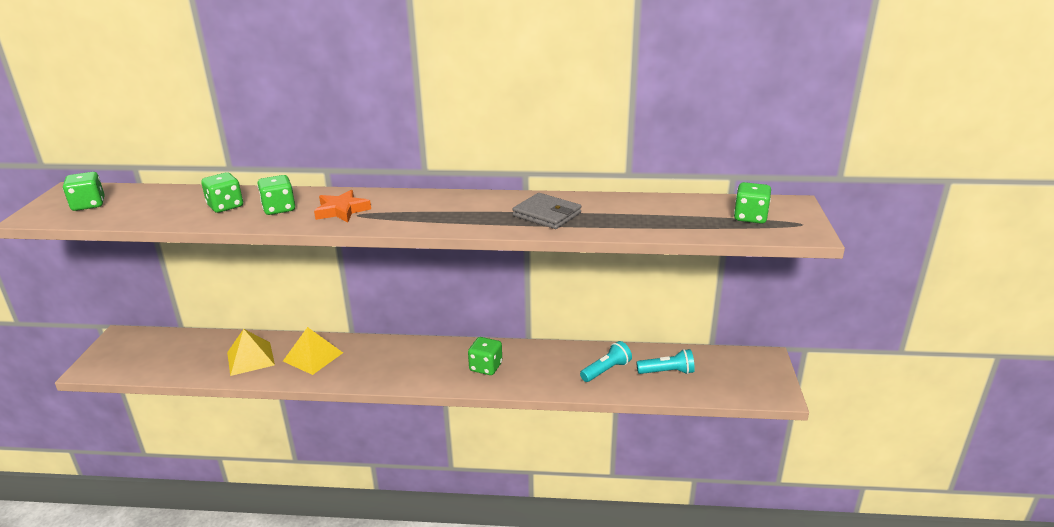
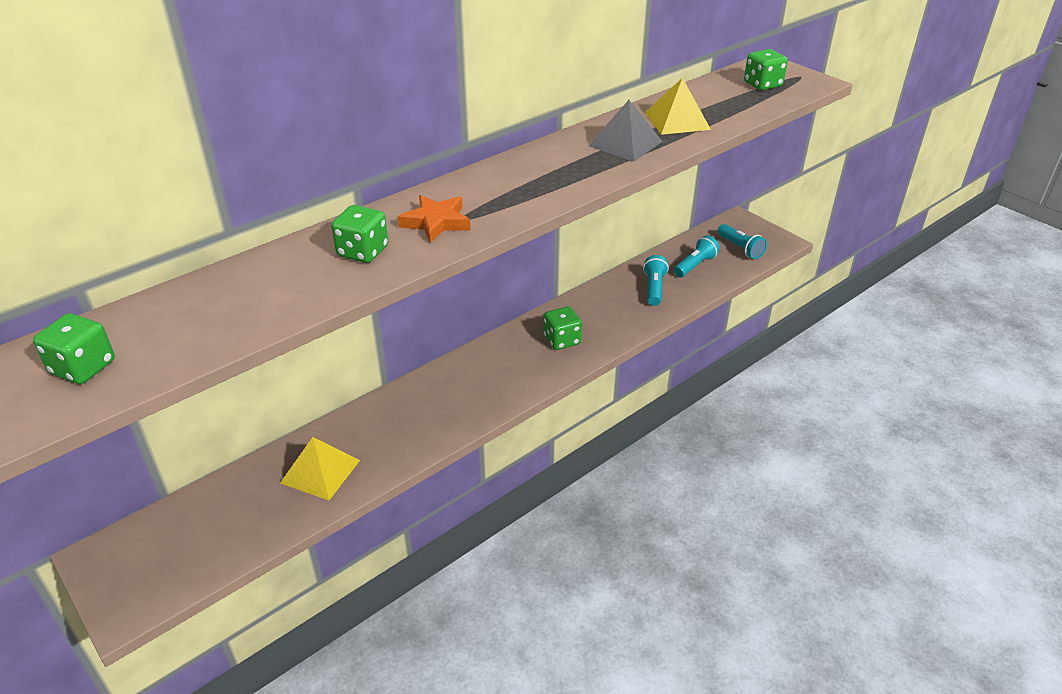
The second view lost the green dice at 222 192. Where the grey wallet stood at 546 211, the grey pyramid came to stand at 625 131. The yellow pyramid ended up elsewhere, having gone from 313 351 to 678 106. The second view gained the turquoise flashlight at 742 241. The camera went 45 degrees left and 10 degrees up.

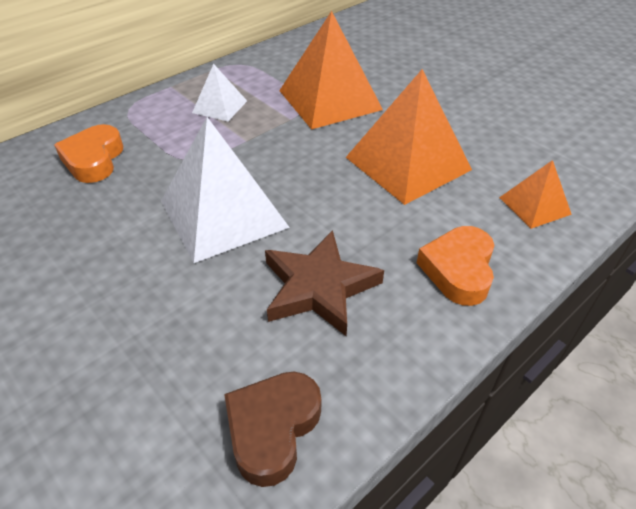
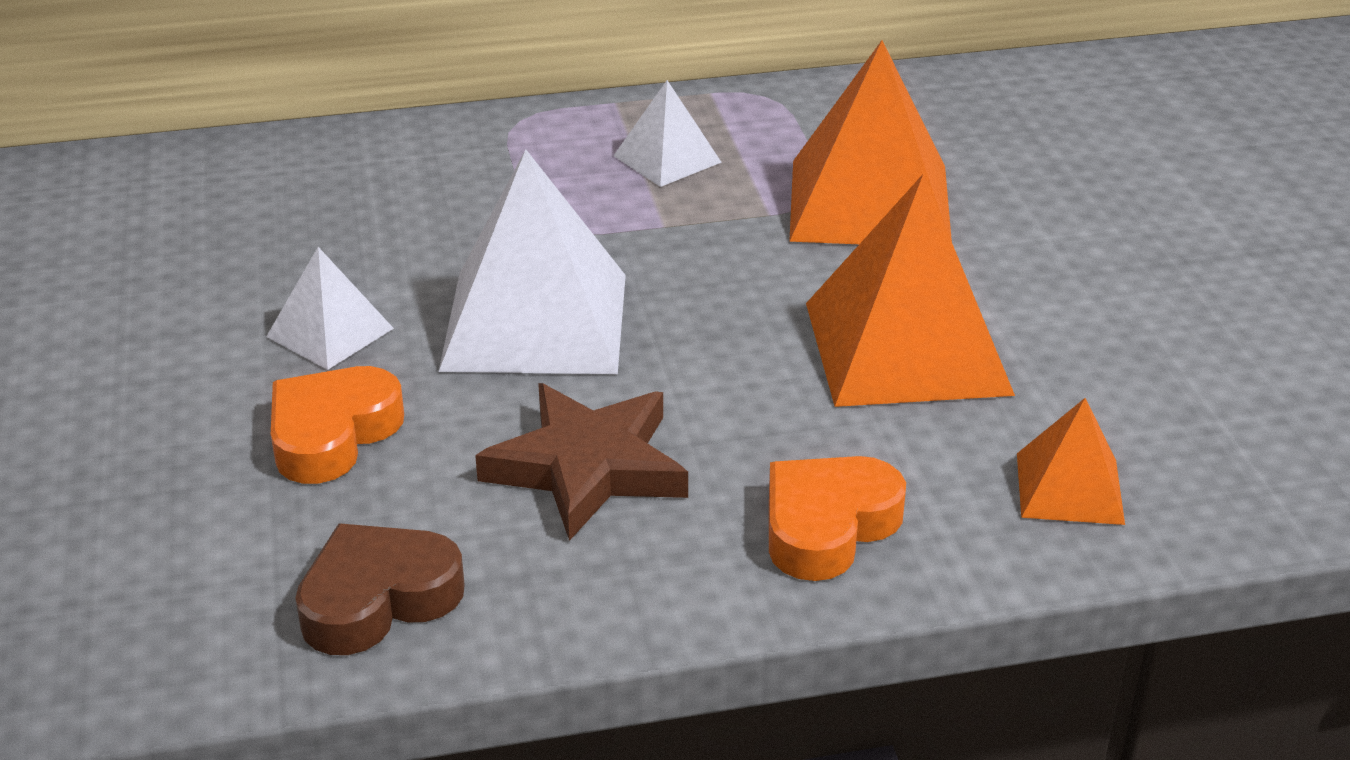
The orange heart ended up elsewhere, having gone from 88 153 to 337 425. The second view gained the white pyramid at 330 308. The camera went 30 degrees right and 10 degrees down.

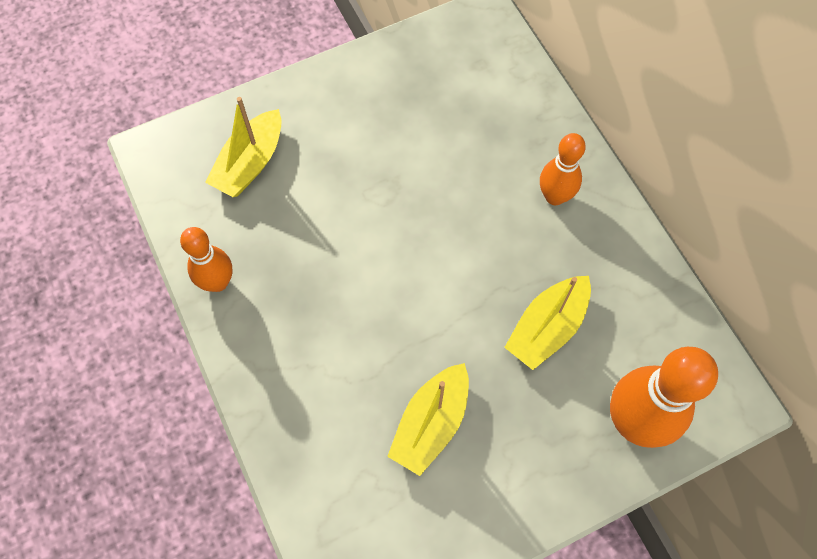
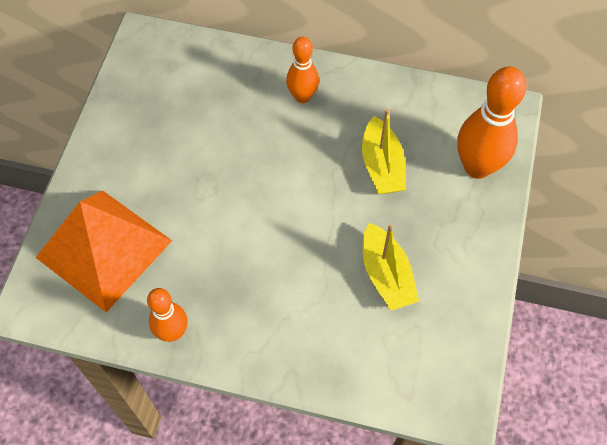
Where the yellow boat stood at 243 147, the orange pyramid came to stand at 103 251. The camera went 50 degrees left and 5 degrees down.

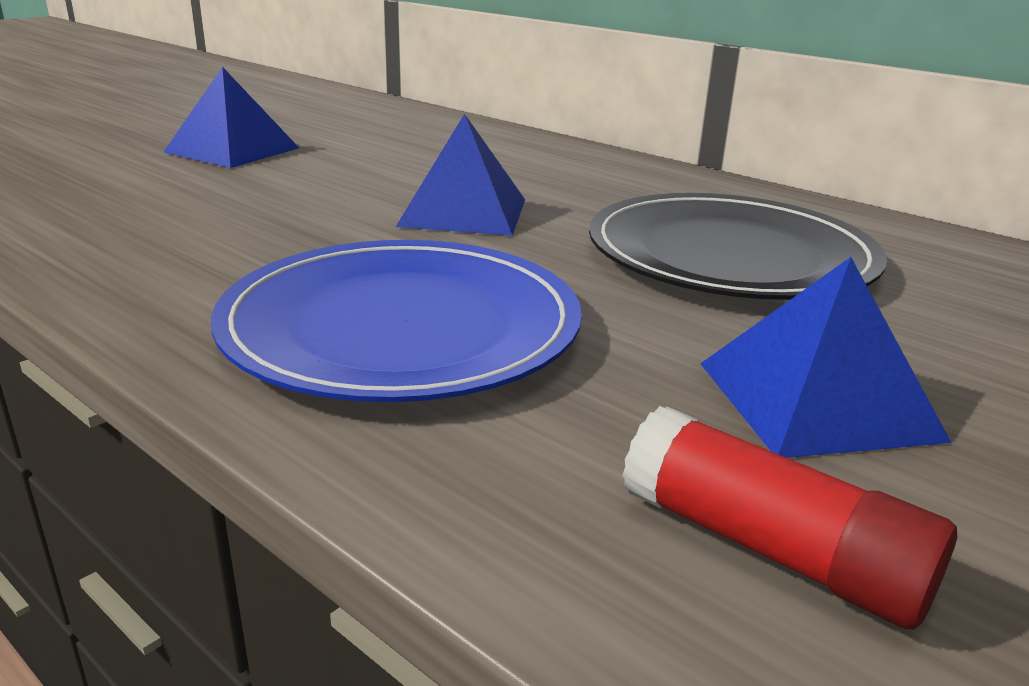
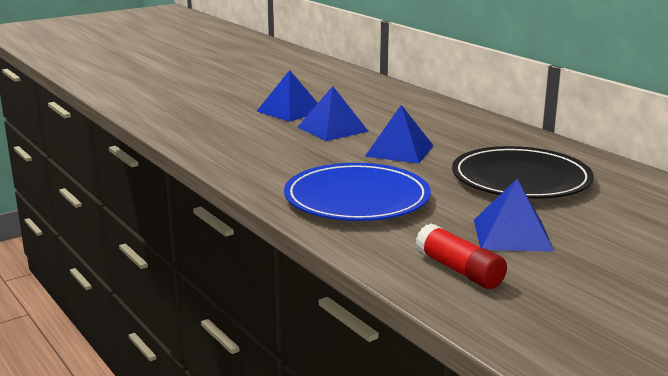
The second view gained the blue pyramid at 333 113. The camera went 15 degrees right and 5 degrees down.

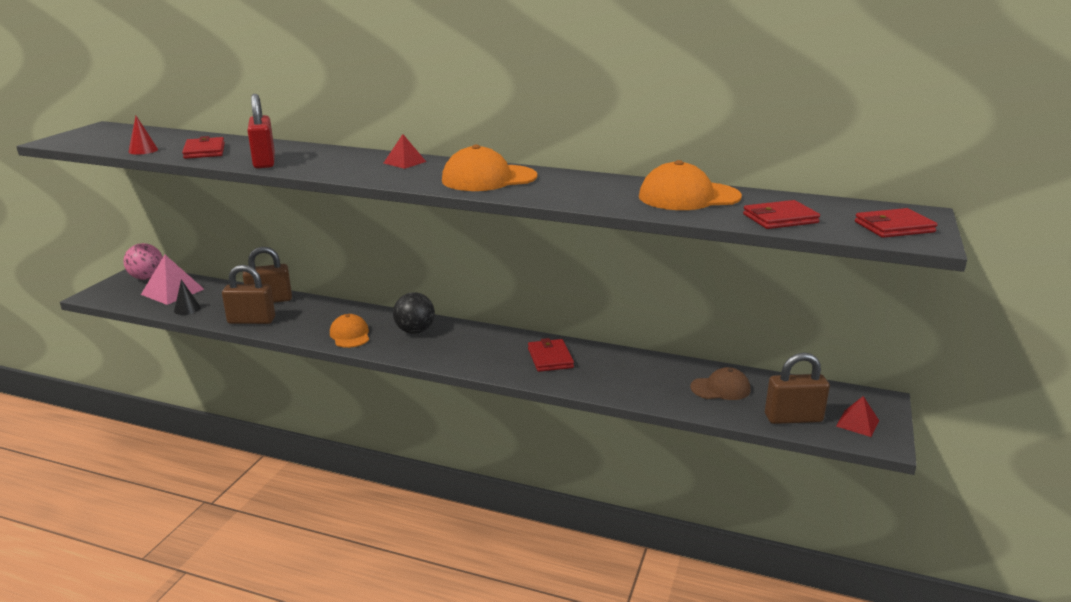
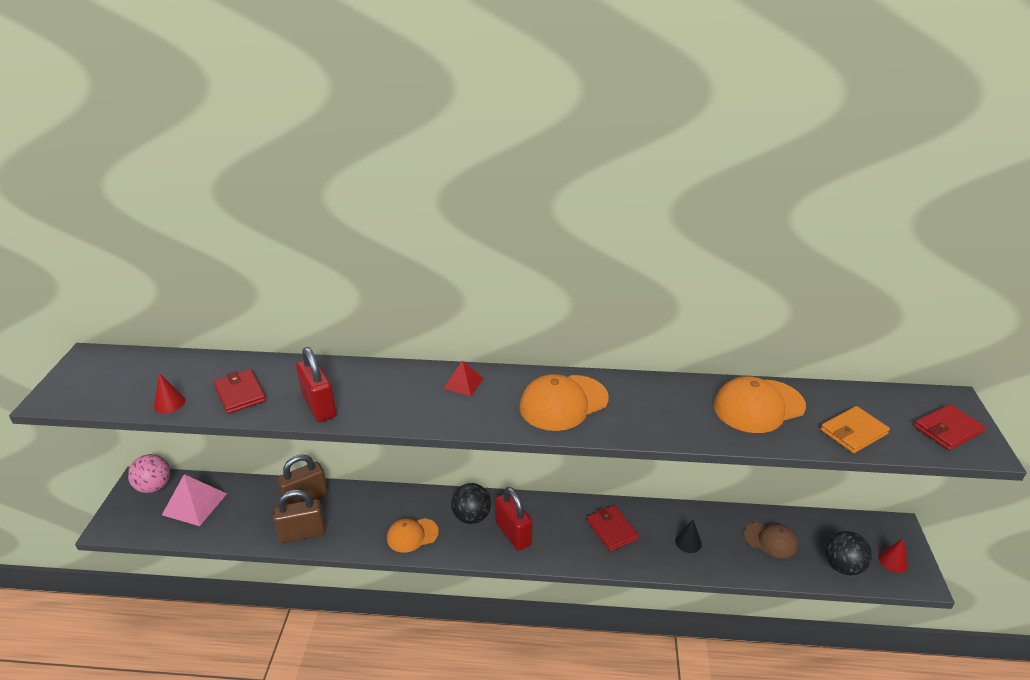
What was the red wallet at 781 214 turned into the orange wallet at 855 429. The black cone ended up elsewhere, having gone from 187 297 to 688 536. The orange cap at 349 331 ended up facing another way, 75 degrees counterclockwise from before. Where the brown padlock stood at 797 388, the black ball came to stand at 848 553. The brown cap at 720 383 ended up facing another way, 45 degrees clockwise from before. Where the red pyramid stood at 857 416, the red cone came to stand at 893 555. The second view gained the red padlock at 514 519. The camera went 15 degrees left and 10 degrees up.

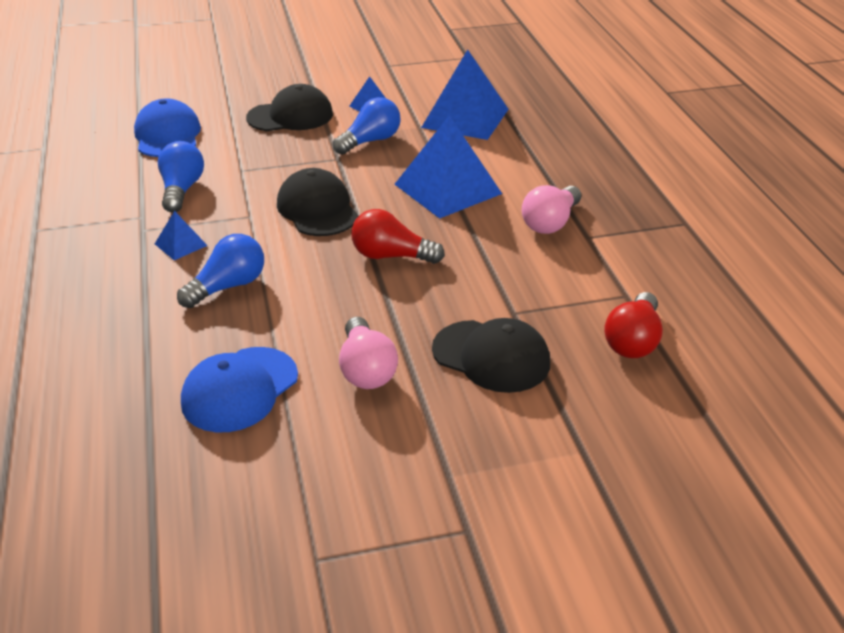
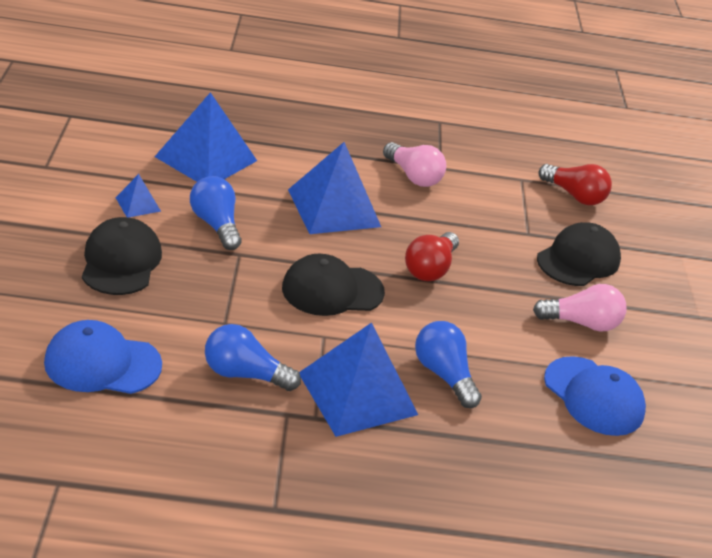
The size of the blue pyramid at 181 235 changed by a factor of 2.19. The camera went 80 degrees left and 0 degrees up.

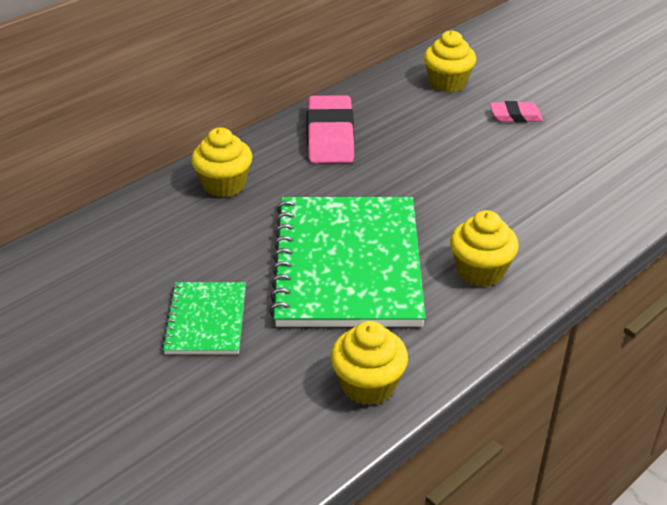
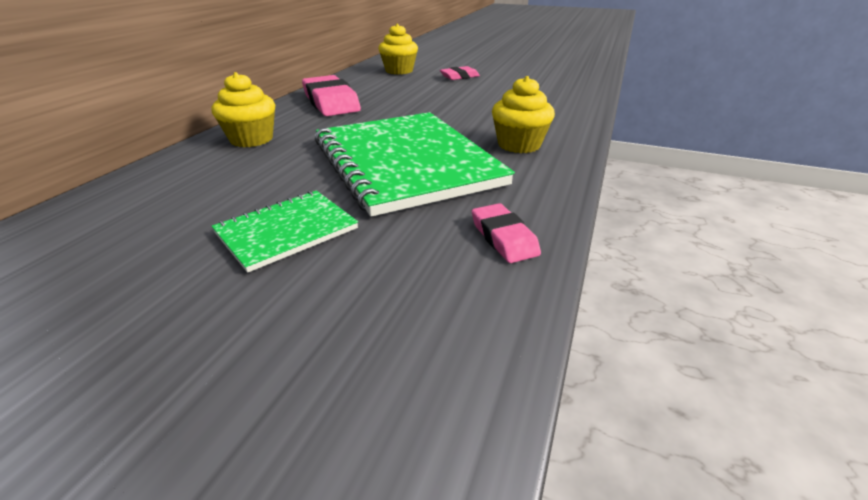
The green notebook at 204 318 ended up facing another way, 75 degrees clockwise from before. Where the yellow cupcake stood at 369 363, the pink eraser came to stand at 506 233. The camera went 25 degrees left and 5 degrees down.

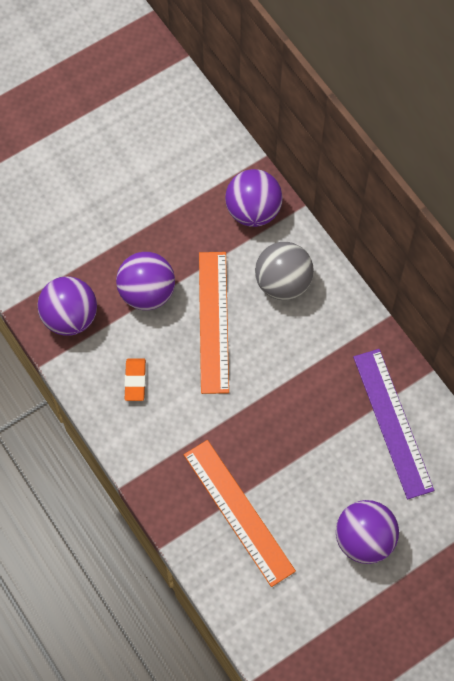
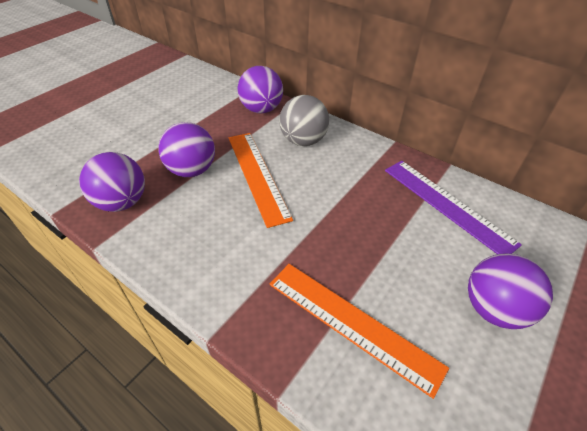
The second view lost the orange eraser at 135 379. The camera went 20 degrees left and 20 degrees down.

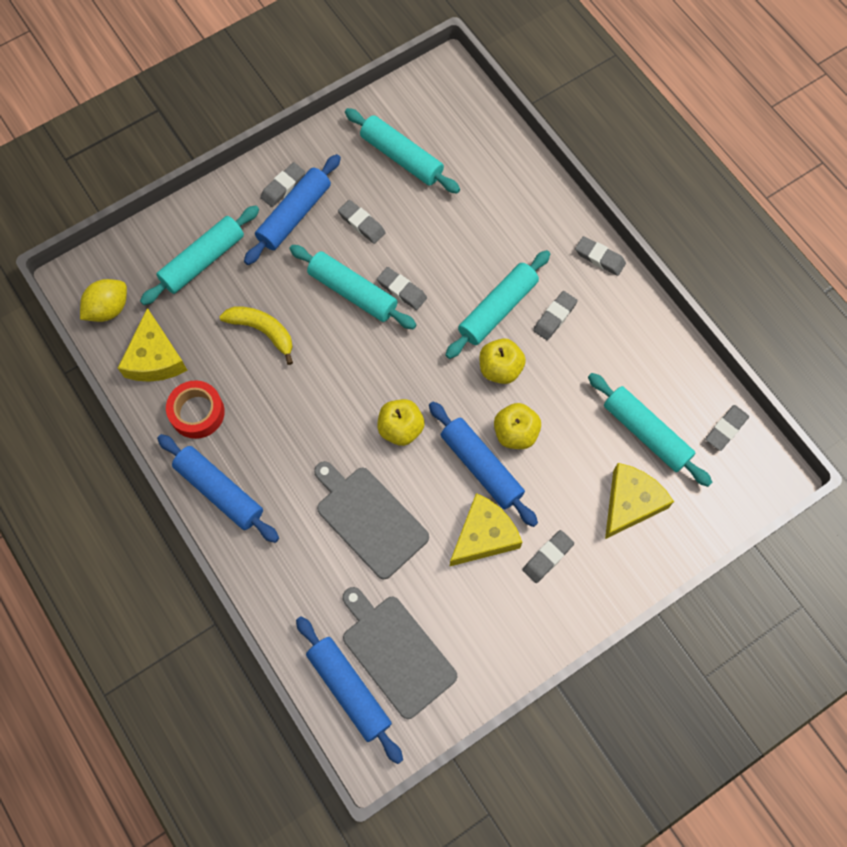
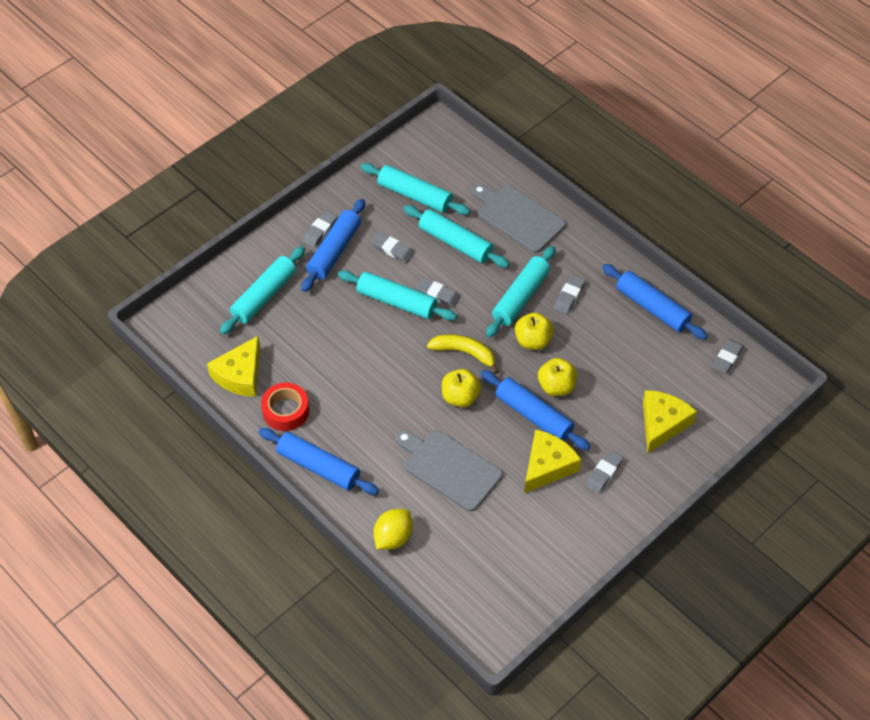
The second view lost the grey eraser at 600 256. The yellow lemon ended up elsewhere, having gone from 103 300 to 393 529. The yellow banana ended up elsewhere, having gone from 256 335 to 463 354. The yellow cheese at 153 345 ended up facing another way, 45 degrees clockwise from before. The turquoise rolling pin ended up elsewhere, having gone from 650 430 to 456 236. The grey cutting board ended up elsewhere, having gone from 400 653 to 519 218. The blue rolling pin ended up elsewhere, having gone from 349 690 to 655 302. The camera went 10 degrees left and 15 degrees down.

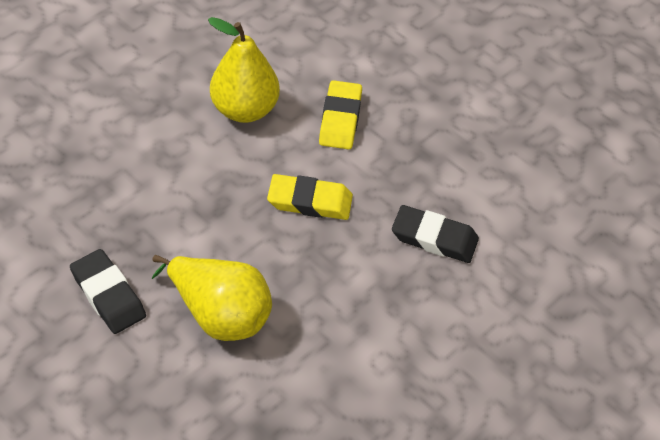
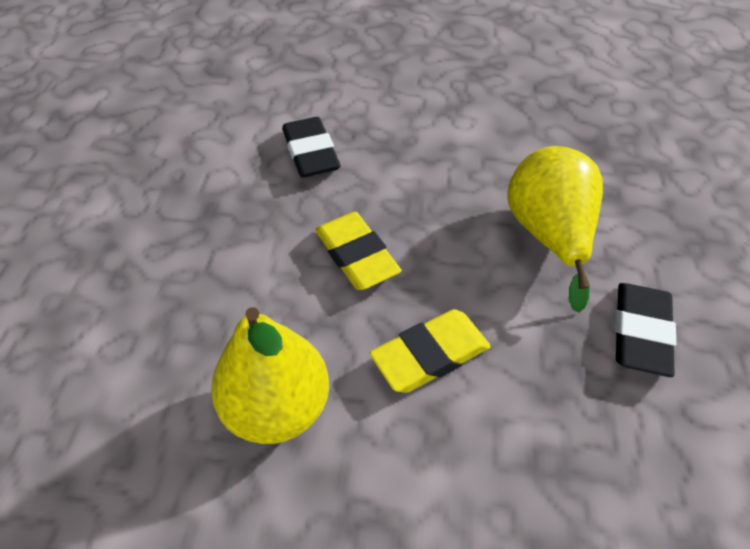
The yellow eraser ended up elsewhere, having gone from 340 115 to 430 351. The camera went 125 degrees left and 0 degrees up.

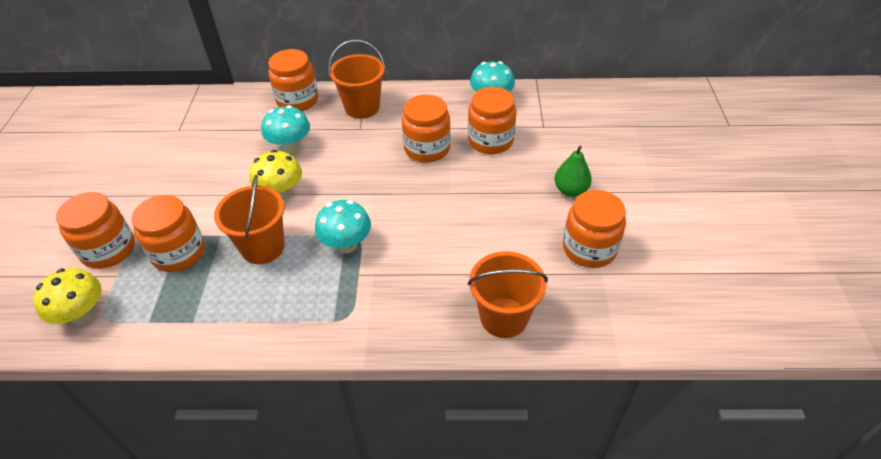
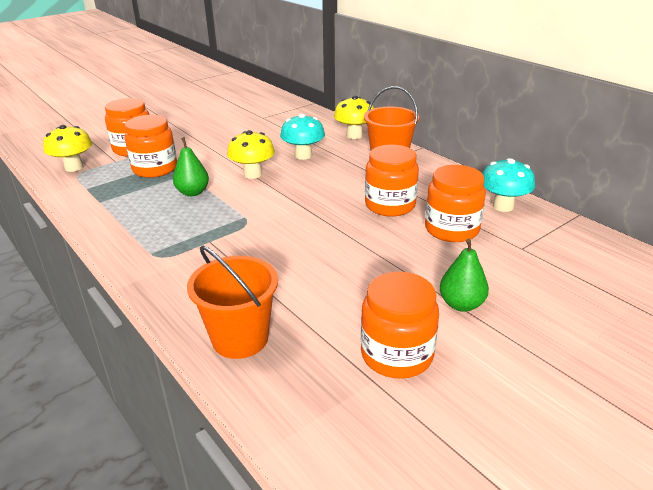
Where the orange jar stood at 293 80, the yellow mushroom came to stand at 354 117. Where the orange bucket stood at 249 219, the green pear came to stand at 191 166. The second view lost the turquoise mushroom at 343 226. The camera went 50 degrees right and 15 degrees down.

